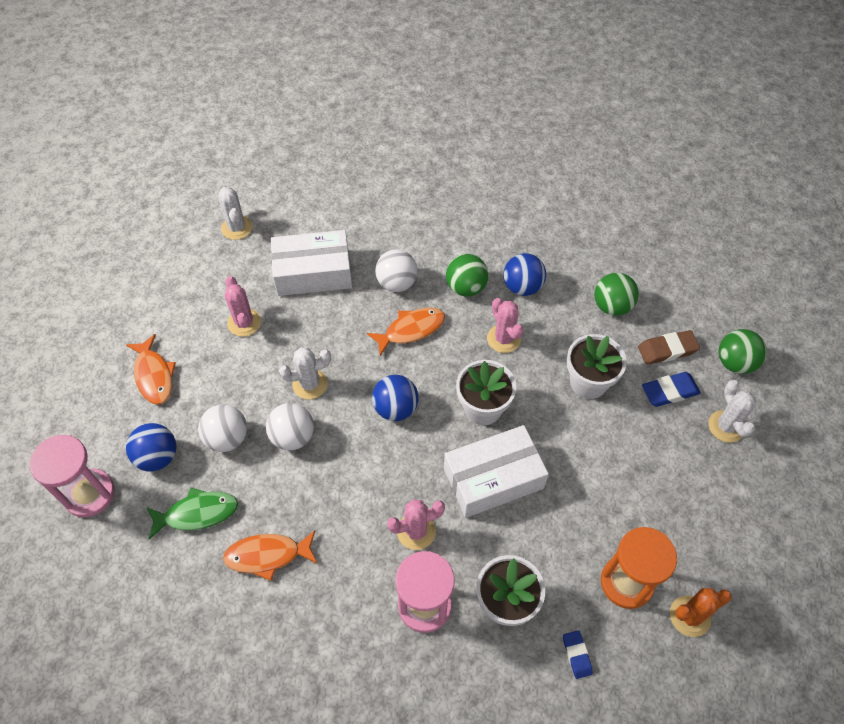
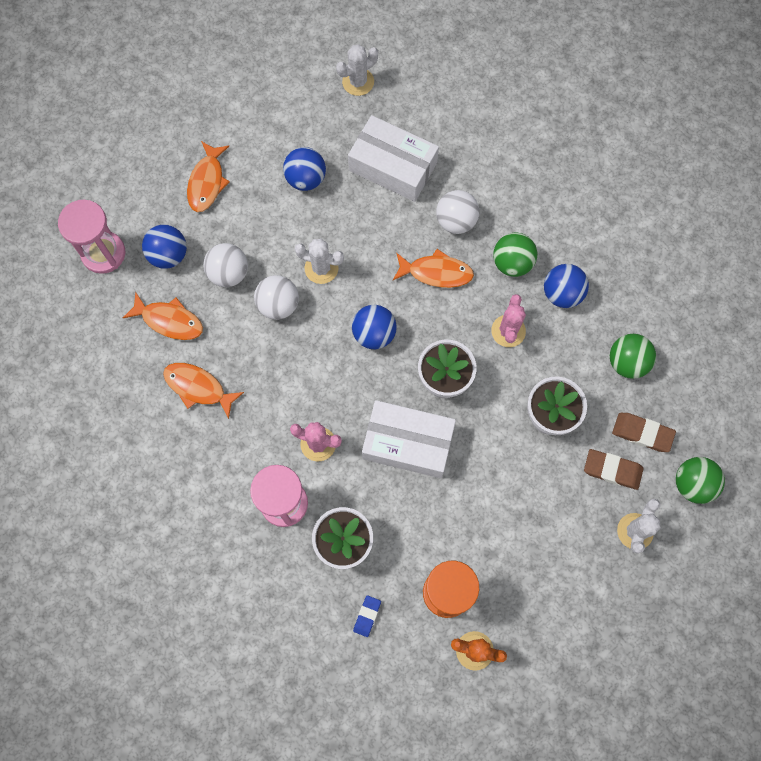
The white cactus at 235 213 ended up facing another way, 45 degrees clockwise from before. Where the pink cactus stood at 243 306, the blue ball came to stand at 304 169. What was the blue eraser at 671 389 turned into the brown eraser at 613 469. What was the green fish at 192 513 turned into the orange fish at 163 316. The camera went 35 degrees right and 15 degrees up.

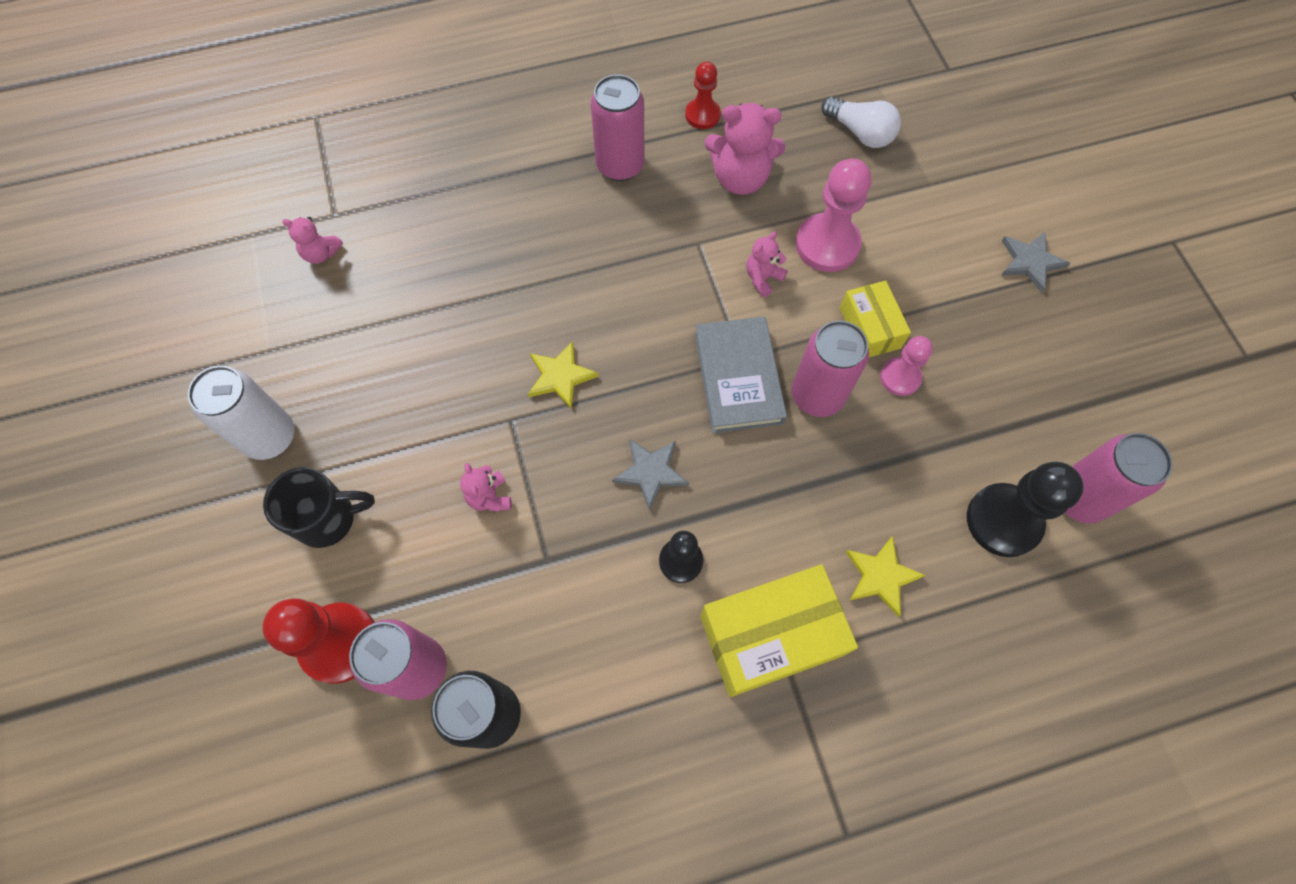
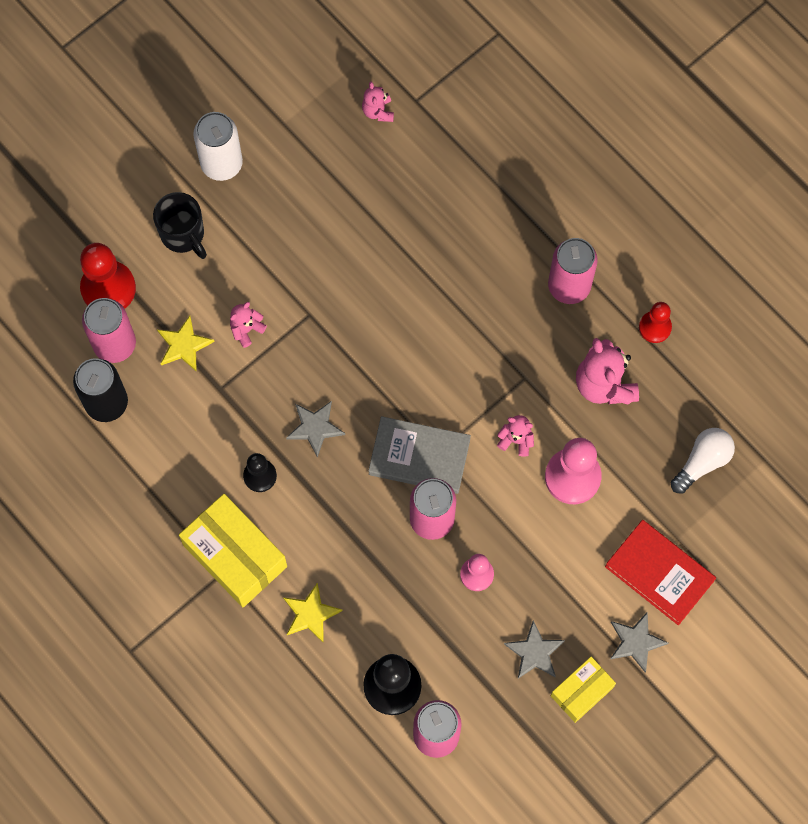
The white light bulb at 861 122 ended up facing another way, 150 degrees counterclockwise from before. The yellow box ended up elsewhere, having gone from 875 319 to 583 690. The grey book at 741 374 ended up facing another way, 45 degrees clockwise from before. The yellow star ended up elsewhere, having gone from 563 375 to 186 344. The second view gained the red book at 660 572. The second view gained the grey star at 534 649. The camera went 65 degrees right and 5 degrees up.

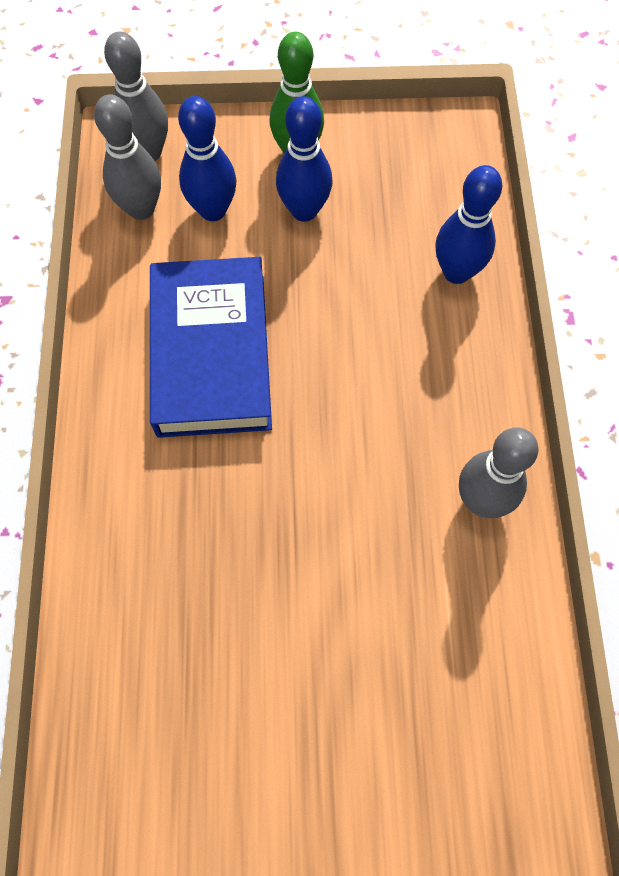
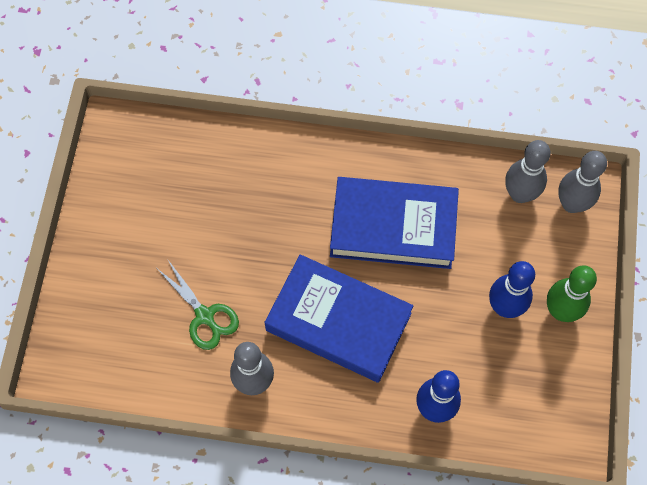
The second view lost the blue bowling pin at 207 158. The second view gained the blue book at 338 318. The second view gained the green scissors at 198 305. The camera went 100 degrees right and 0 degrees up.

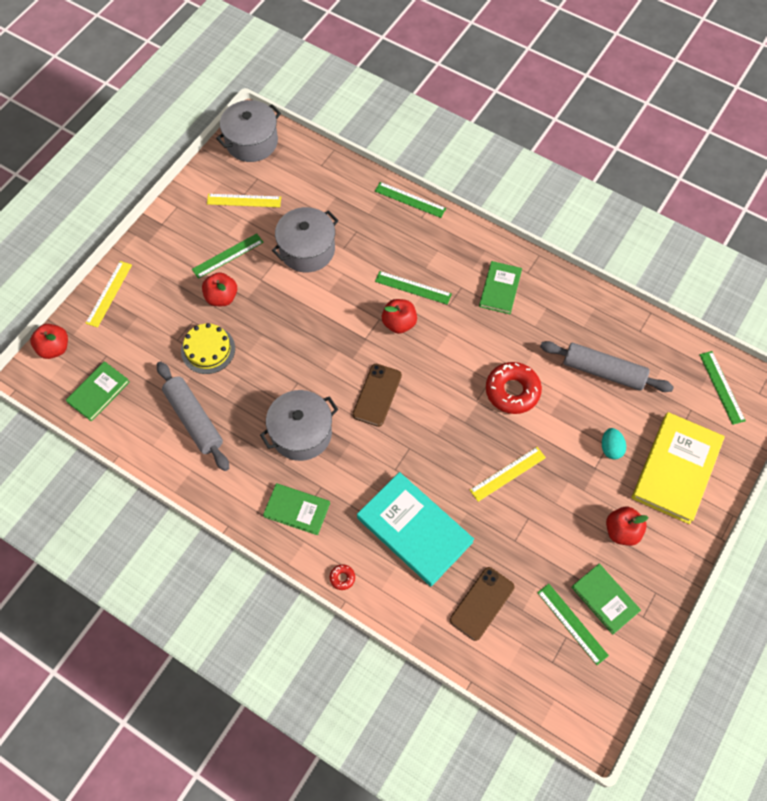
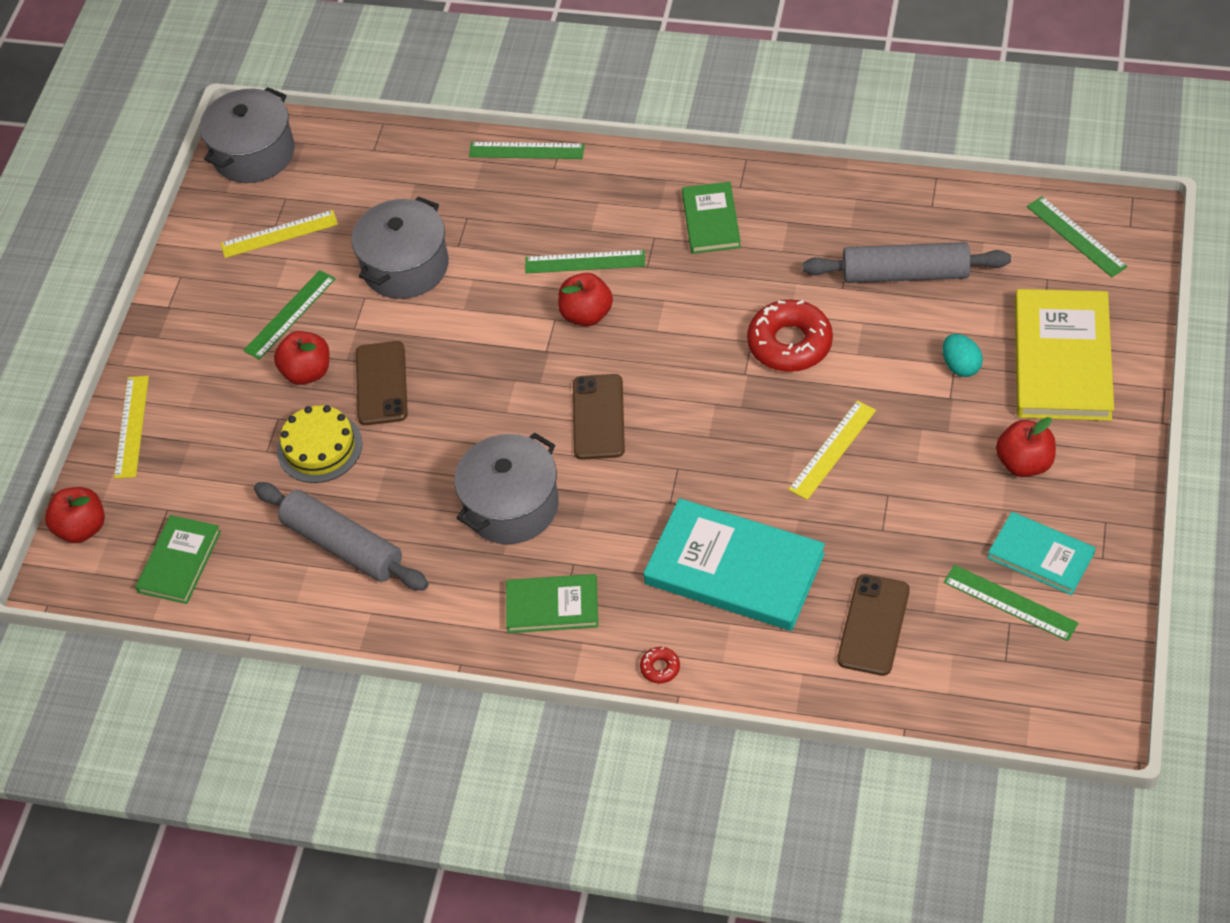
What was the green book at 606 599 turned into the turquoise book at 1041 553. The second view gained the brown phone at 382 383. The camera went 15 degrees left and 10 degrees down.

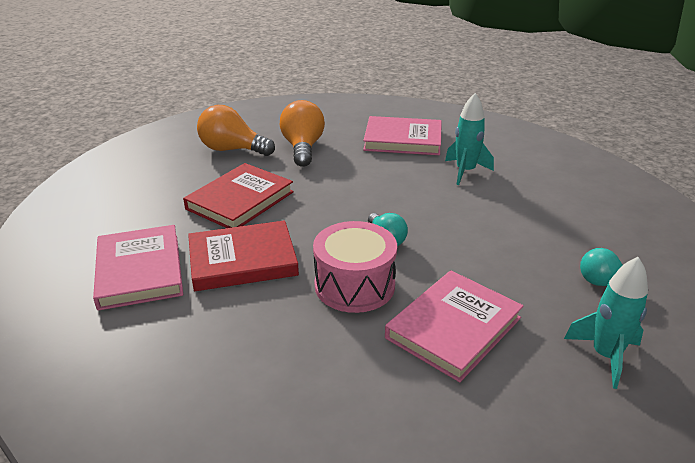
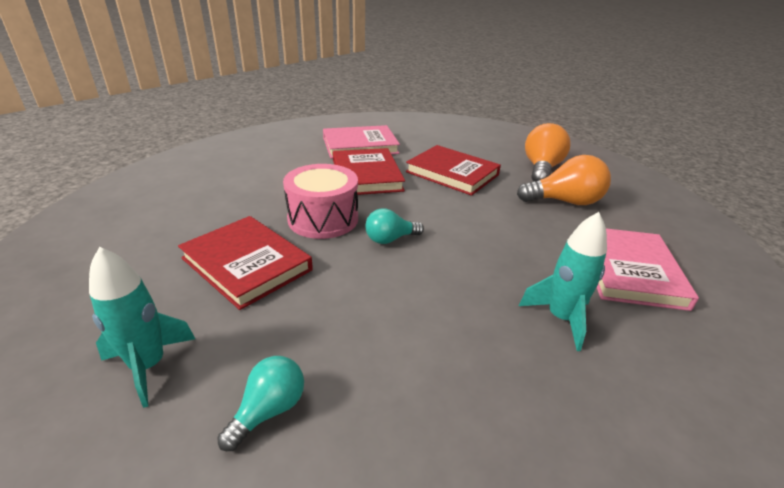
What was the pink book at 454 326 turned into the red book at 245 263. The camera went 90 degrees right and 0 degrees up.

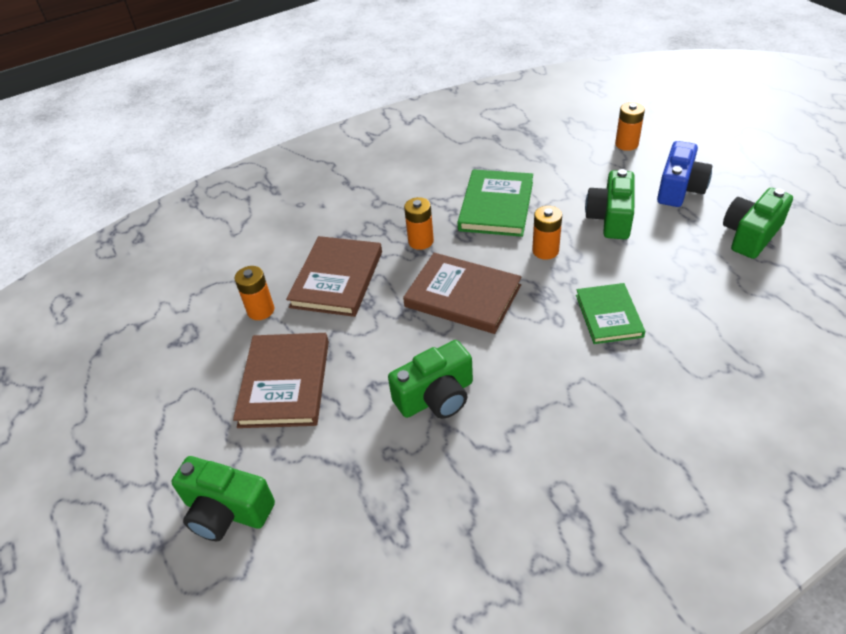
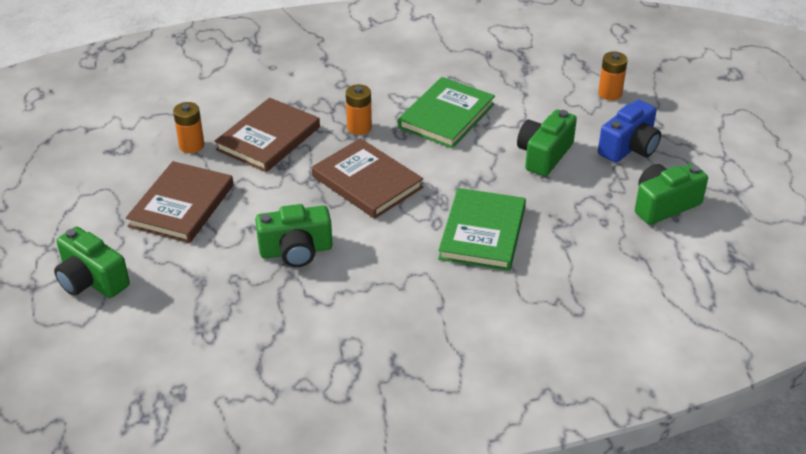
The second view lost the orange battery at 547 233. The size of the green book at 610 313 changed by a factor of 1.50. The camera went 15 degrees right and 5 degrees down.

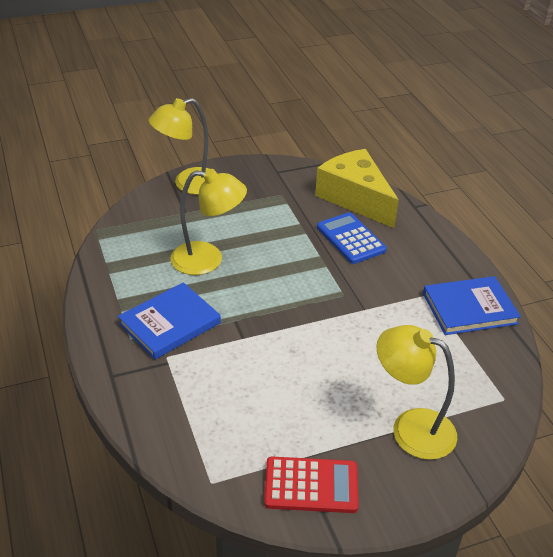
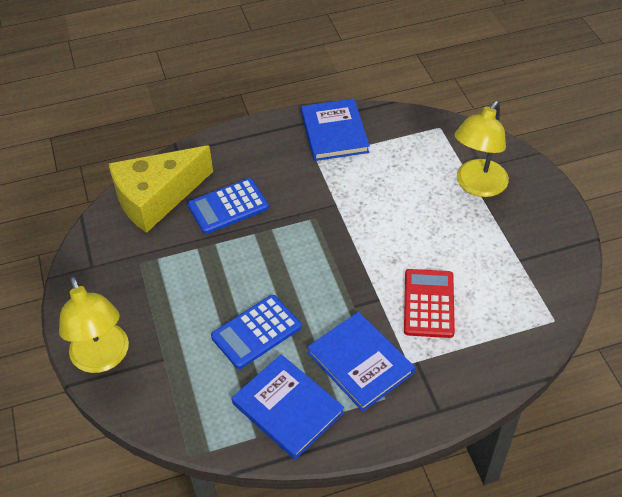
Where the yellow lamp stood at 208 222, the blue calculator came to stand at 256 332. The red calculator ended up elsewhere, having gone from 311 484 to 429 303. The second view gained the blue book at 288 407. The camera went 85 degrees left and 10 degrees up.

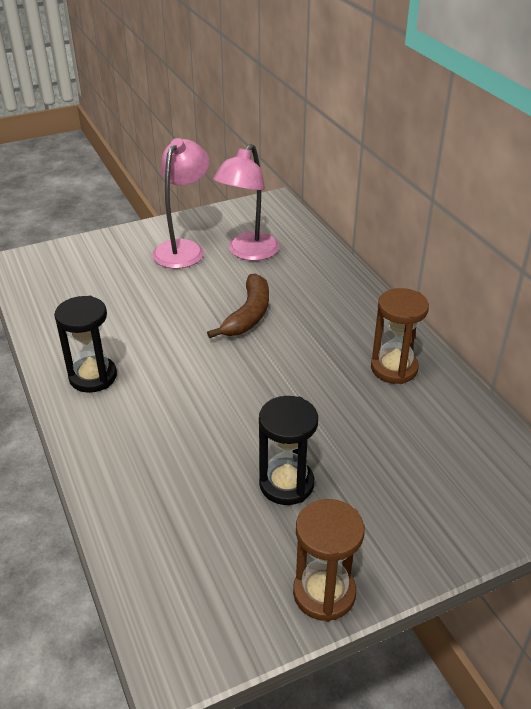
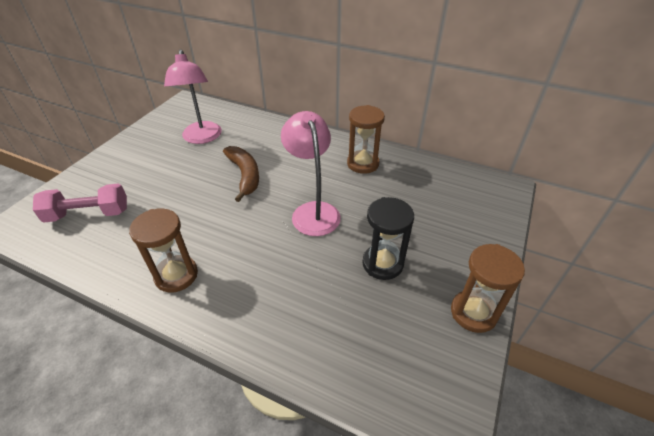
The pink lamp ended up elsewhere, having gone from 181 203 to 311 173. What was the black hourglass at 85 344 turned into the brown hourglass at 163 250. The second view gained the pink dumbbell at 80 203. The camera went 40 degrees left and 5 degrees up.

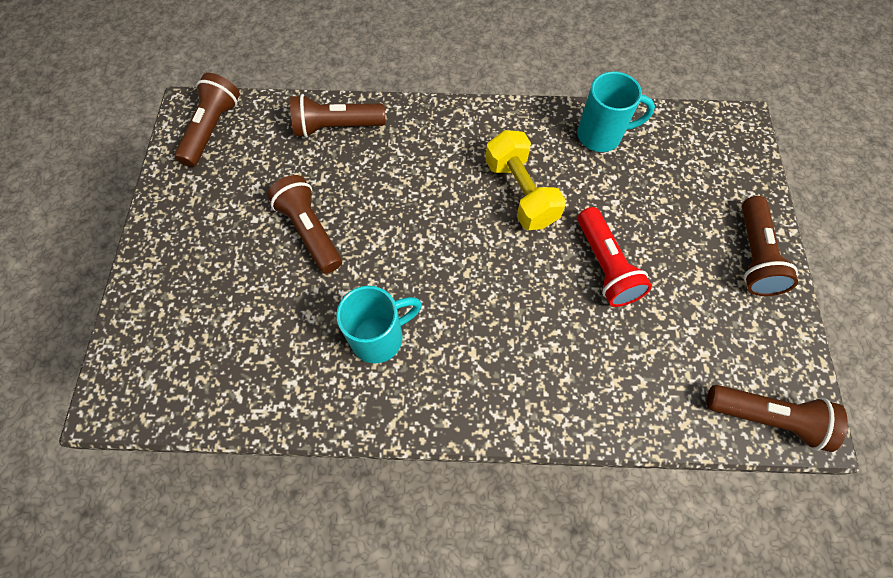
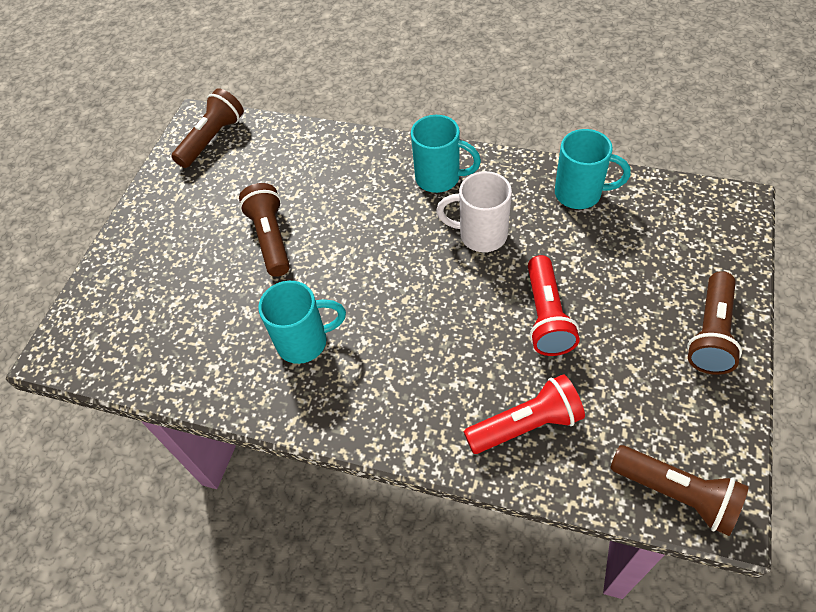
The second view lost the brown flashlight at 337 116. Where the yellow dumbbell stood at 525 180, the white mug came to stand at 474 211. The second view gained the turquoise mug at 446 154. The second view gained the red flashlight at 524 414. The camera went 20 degrees right and 10 degrees down.

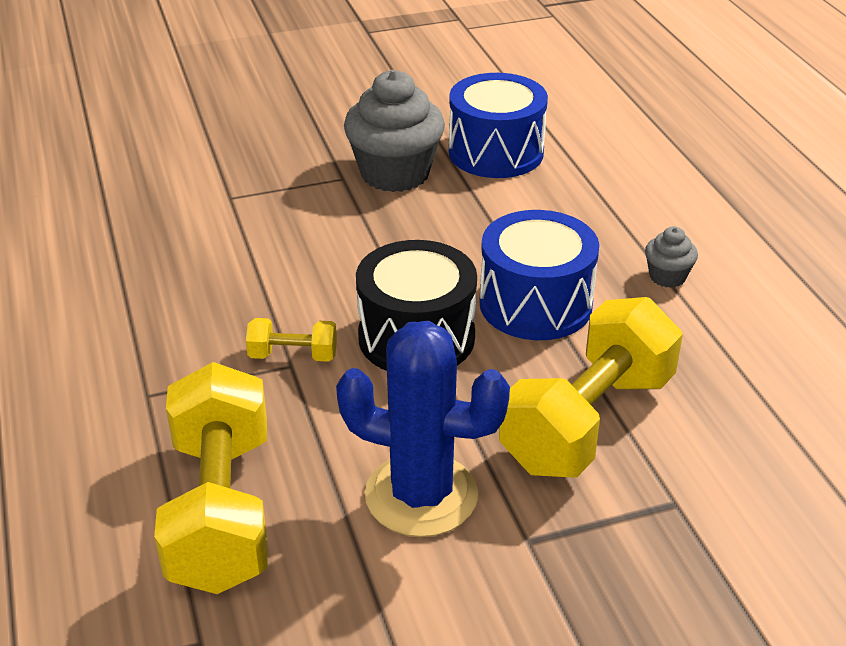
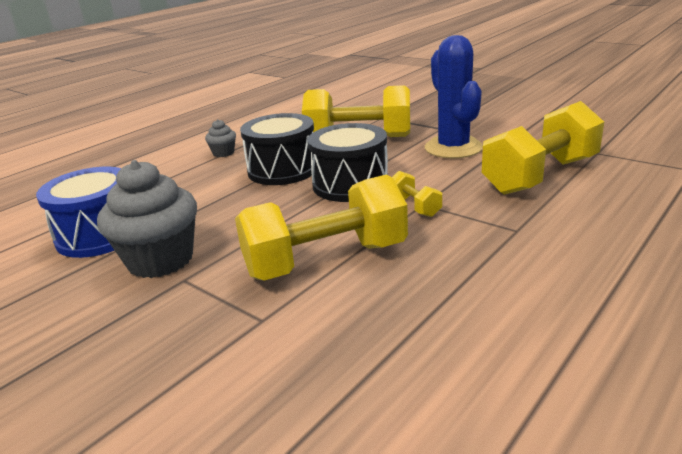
What was the blue drum at 539 275 turned into the black drum at 277 149. The second view gained the yellow dumbbell at 321 227. The camera went 120 degrees left and 10 degrees down.

